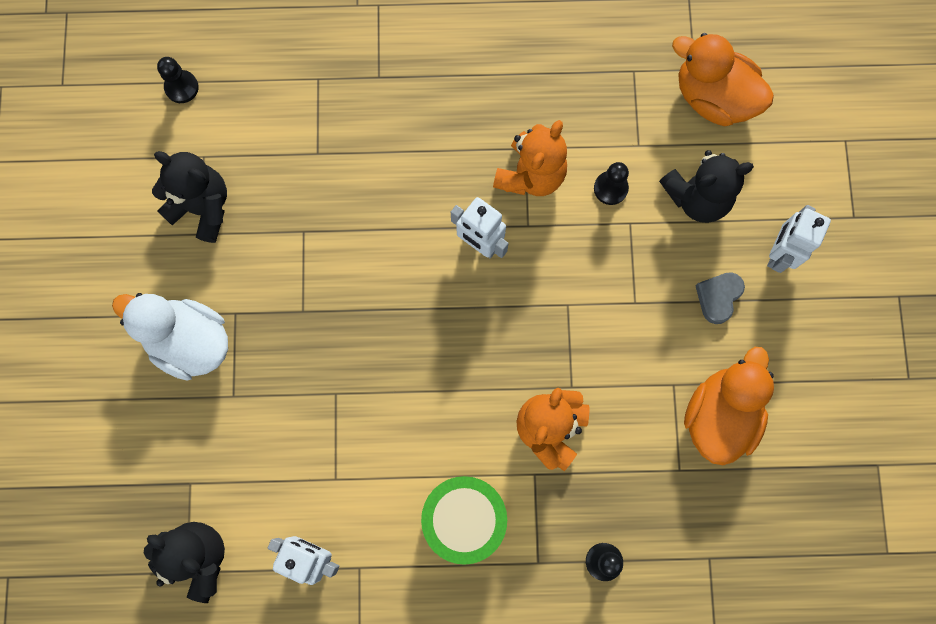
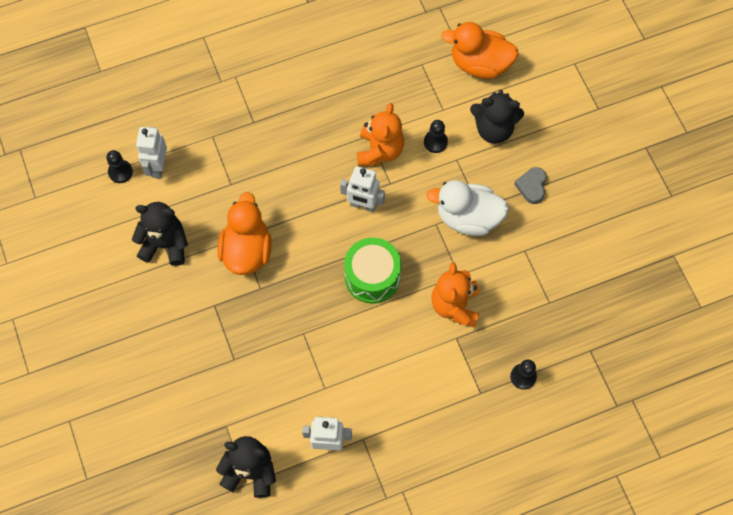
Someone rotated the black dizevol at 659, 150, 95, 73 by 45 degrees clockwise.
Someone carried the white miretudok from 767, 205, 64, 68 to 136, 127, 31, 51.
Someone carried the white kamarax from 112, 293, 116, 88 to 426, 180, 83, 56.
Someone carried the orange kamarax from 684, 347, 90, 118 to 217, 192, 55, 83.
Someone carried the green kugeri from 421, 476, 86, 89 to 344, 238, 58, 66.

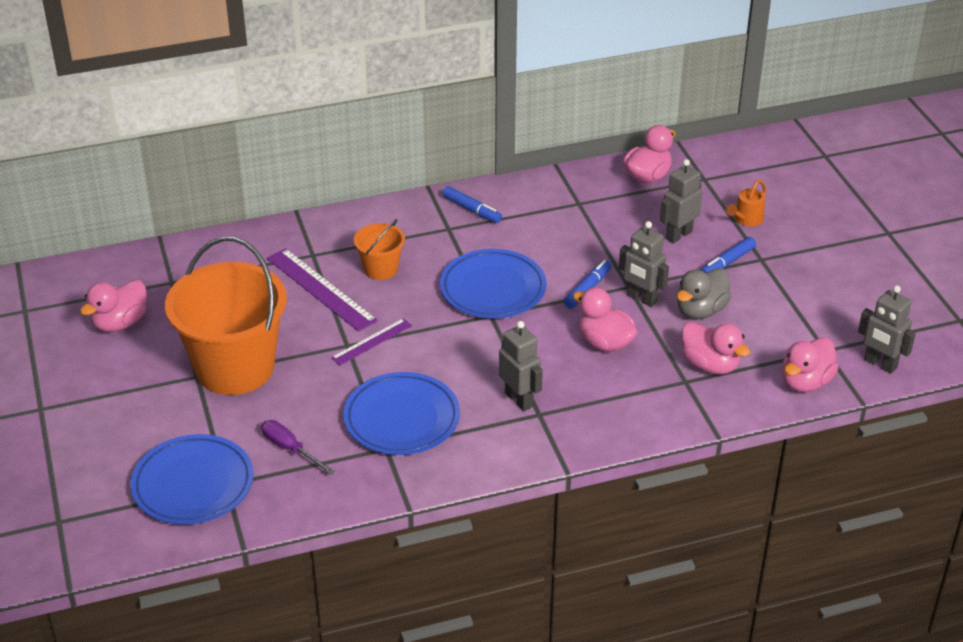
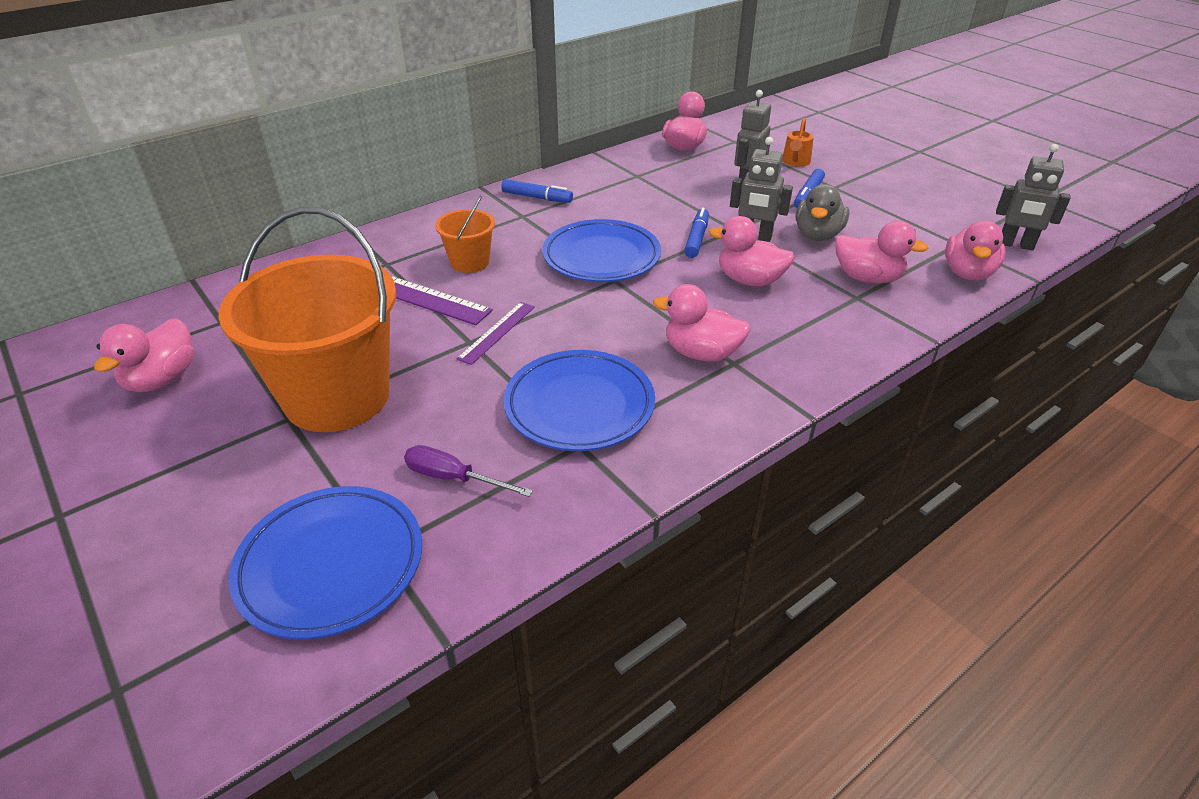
Someone swapped the grey miretudok at 499, 321, 44, 90 for the pink kamarax at 653, 284, 98, 77.

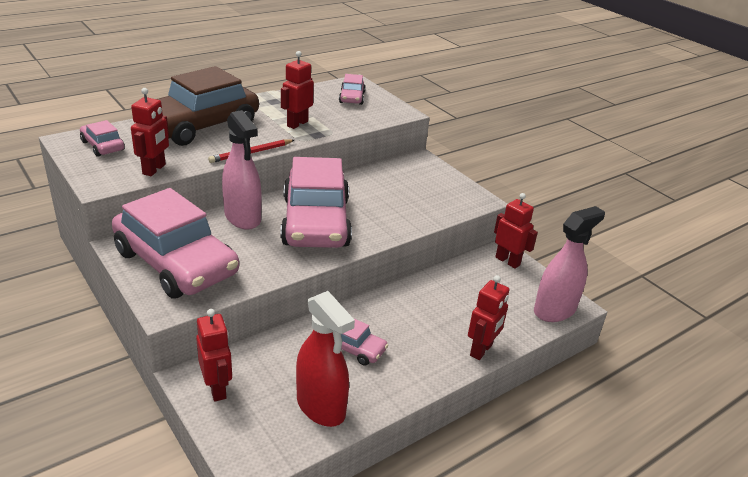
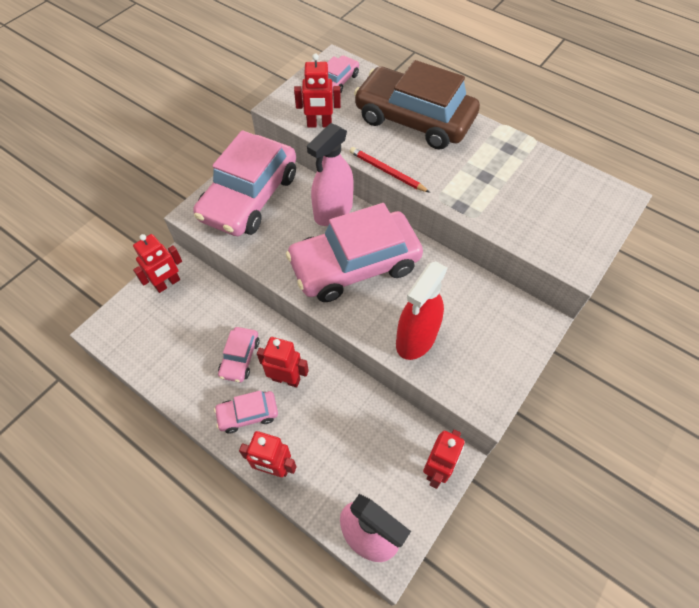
Someone carried the red miretudok from 281, 51, 33, 78 to 257, 337, 52, 50.
Someone carried the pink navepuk from 339, 74, 27, 31 to 214, 390, 64, 43.
Someone carried the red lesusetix from 296, 291, 59, 136 to 396, 261, 52, 99.

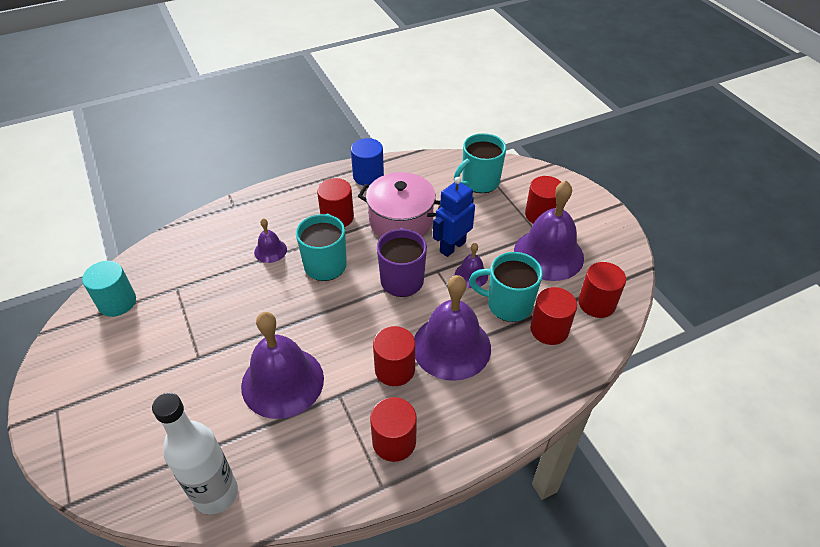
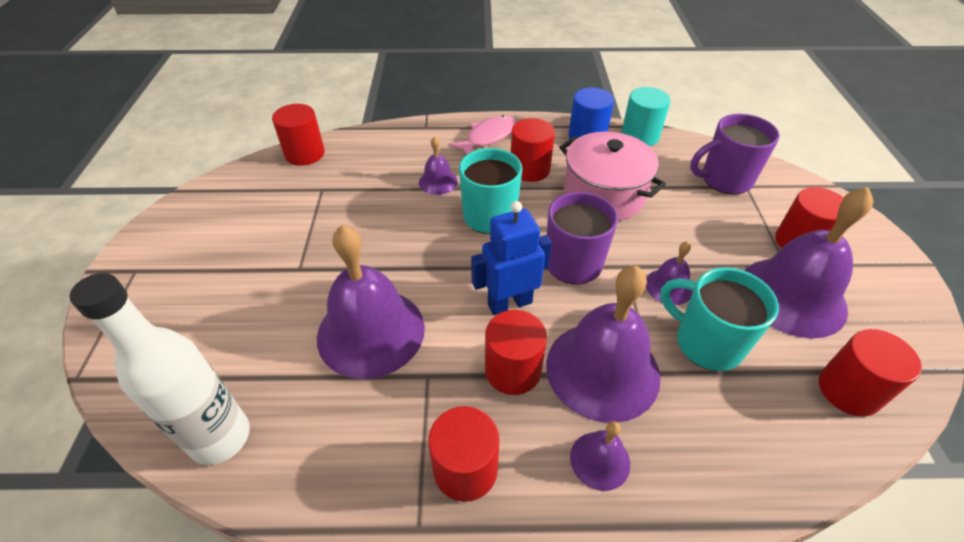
Someone repainted the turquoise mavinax at 454, 133, 52, 60, which became the purple mavinax at 690, 114, 90, 81.
Someone carried the blue miretudok from 433, 177, 42, 80 to 471, 201, 81, 114.
Someone carried the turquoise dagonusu from 82, 261, 54, 56 to 621, 87, 49, 59.
Someone carried the red dagonusu from 530, 287, 47, 58 to 272, 104, 53, 62.
Someone put down the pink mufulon at 448, 115, 68, 39.
Someone put down the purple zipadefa at 570, 421, 60, 70.

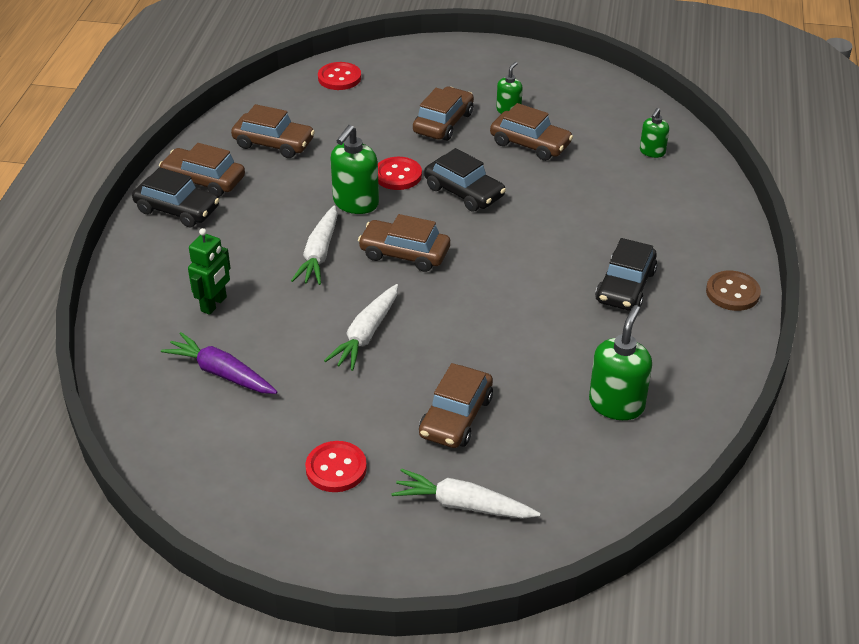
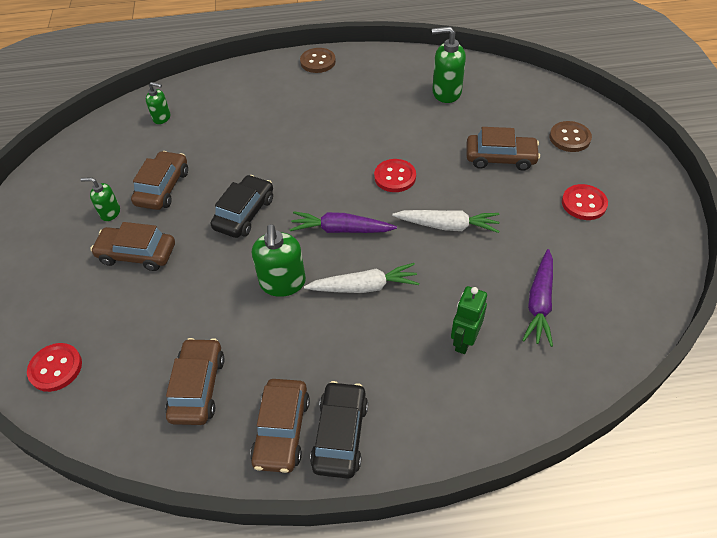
Someone rotated the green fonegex at 330, 125, 49, 89 by 75 degrees clockwise.
Someone carried the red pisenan from 378, 157, 44, 33 to 374, 159, 42, 33.
Someone swapped the brown navepuk at 358, 214, 92, 58 for the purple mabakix at 289, 211, 108, 22.
Someone rotated the green miretudok at 188, 228, 43, 87 by 75 degrees counterclockwise.
Someone took away the black navepuk at 595, 238, 62, 73.
Someone swapped the white mabakix at 391, 469, 150, 50 for the brown pisenan at 550, 121, 42, 31.

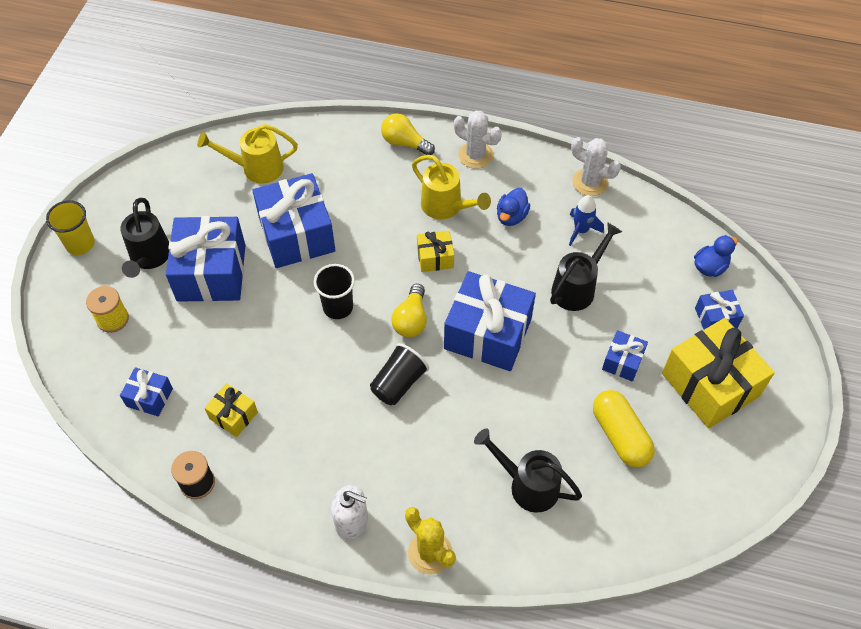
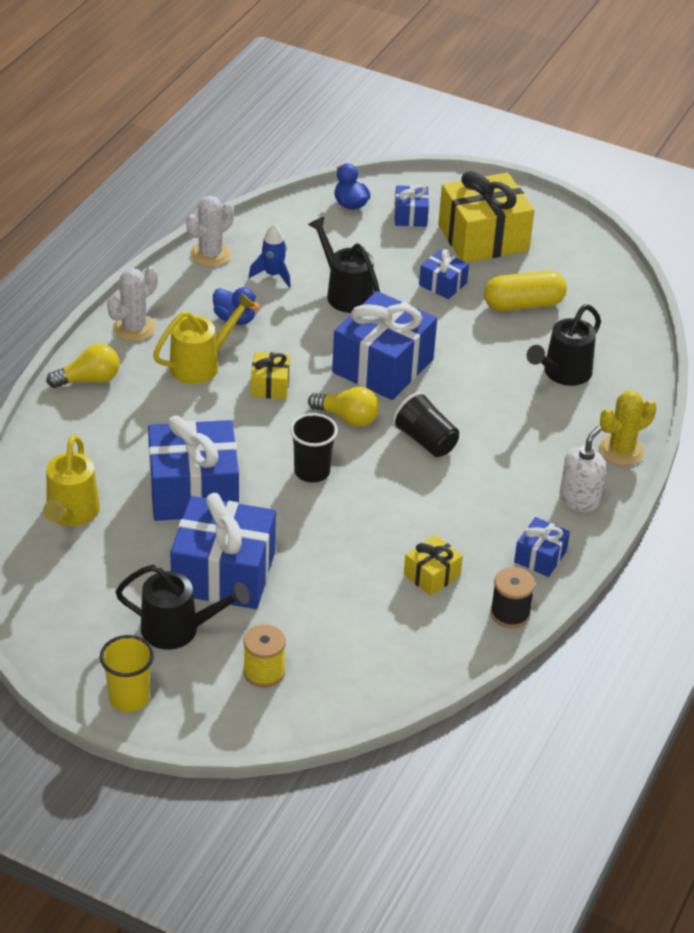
Someone rotated the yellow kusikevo at 381, 113, 54, 42 by 150 degrees counterclockwise.
Someone carried the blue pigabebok from 120, 367, 53, 49 to 514, 517, 56, 60.

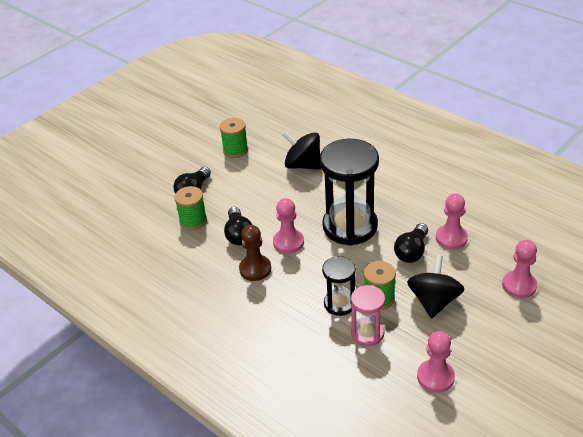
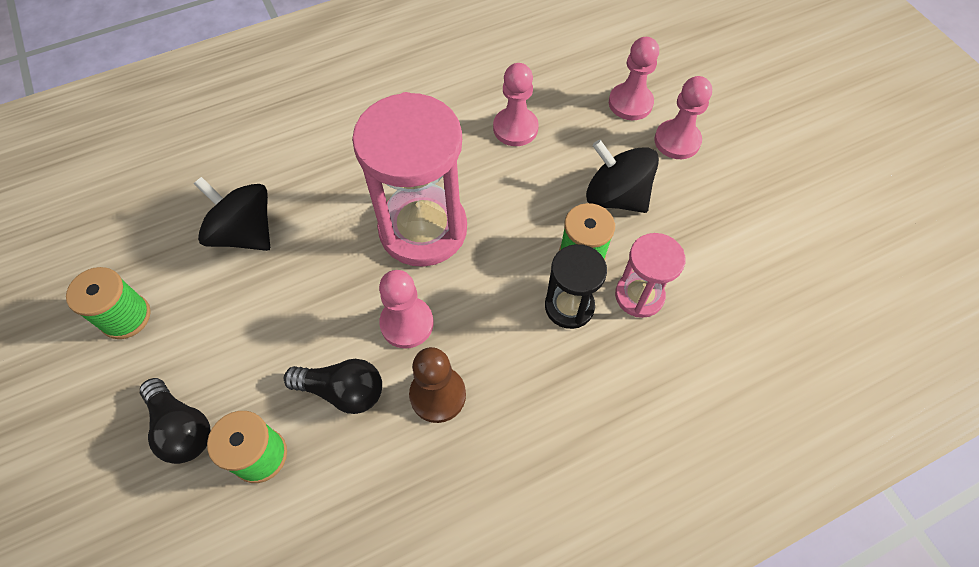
Someone rotated the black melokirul at 282, 131, 39, 39 by 75 degrees clockwise.
Someone repainted the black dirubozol at 320, 139, 59, 107, which became the pink dirubozol at 352, 92, 115, 175.
Someone took away the black kusikevo at 394, 223, 34, 40.
Someone carried the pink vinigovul from 417, 331, 38, 62 to 654, 76, 58, 83.

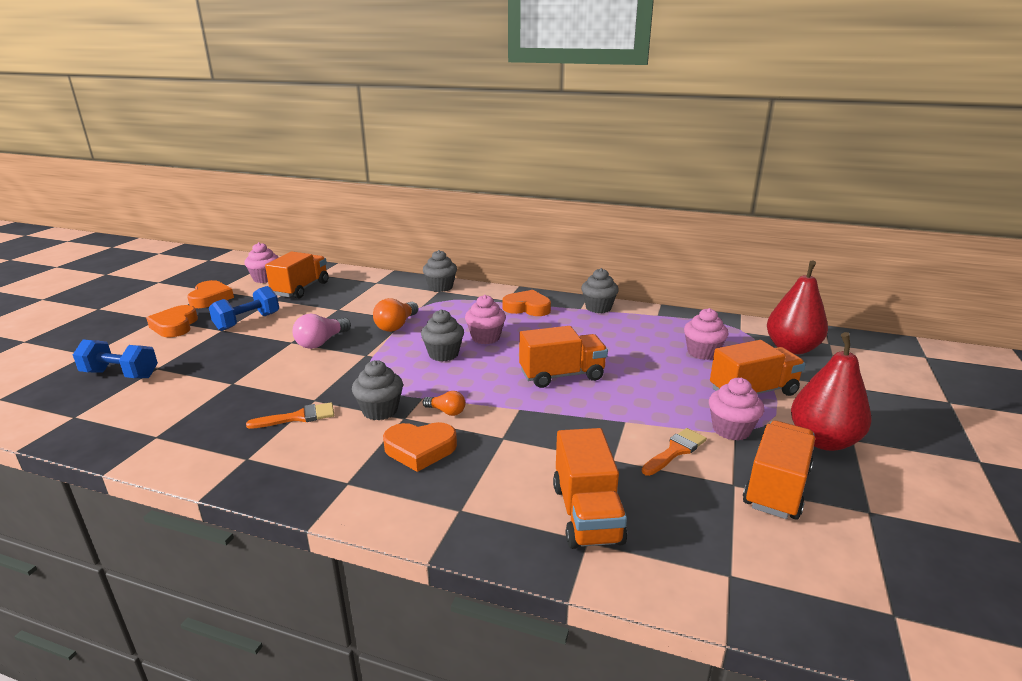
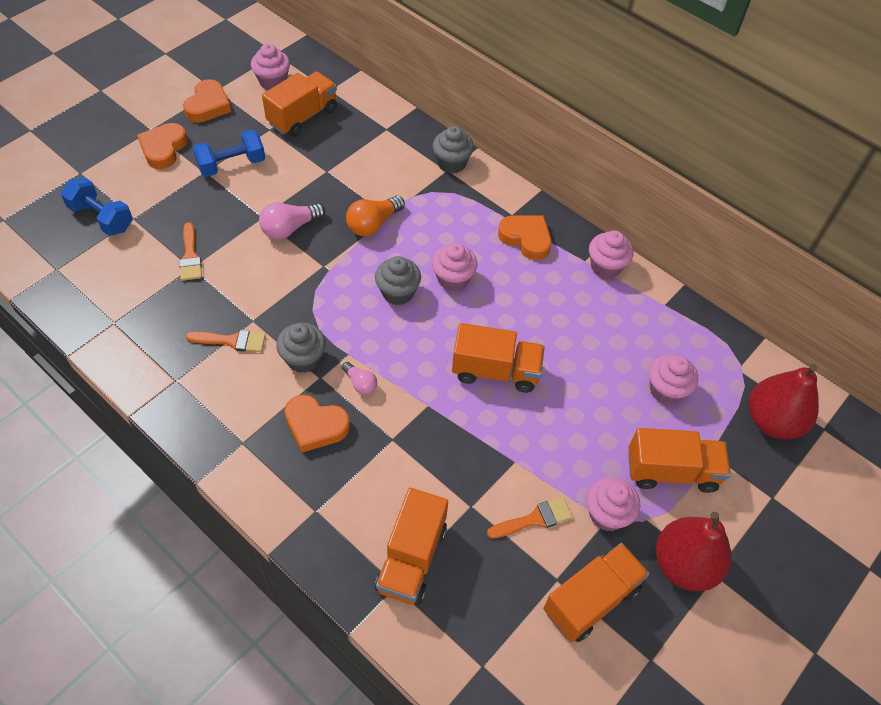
Someone repainted the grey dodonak at 581, 268, 38, 45, which became the pink dodonak at 589, 230, 44, 49.
Someone repainted the orange kusikevo at 423, 391, 42, 25, which became the pink kusikevo at 342, 362, 35, 33.
Someone put down the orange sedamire at 179, 222, 23, 59.

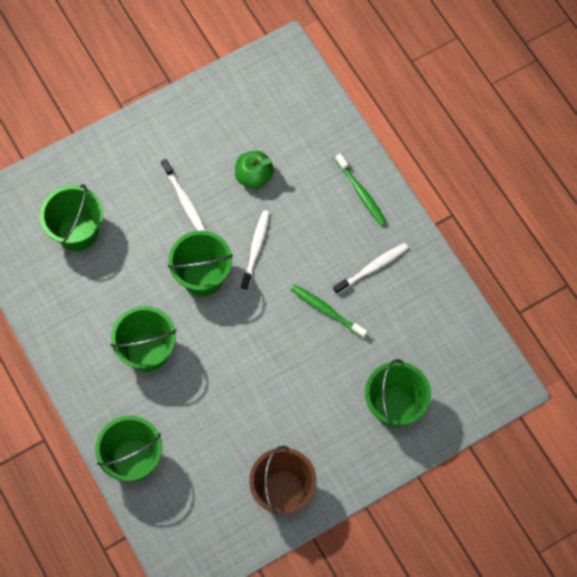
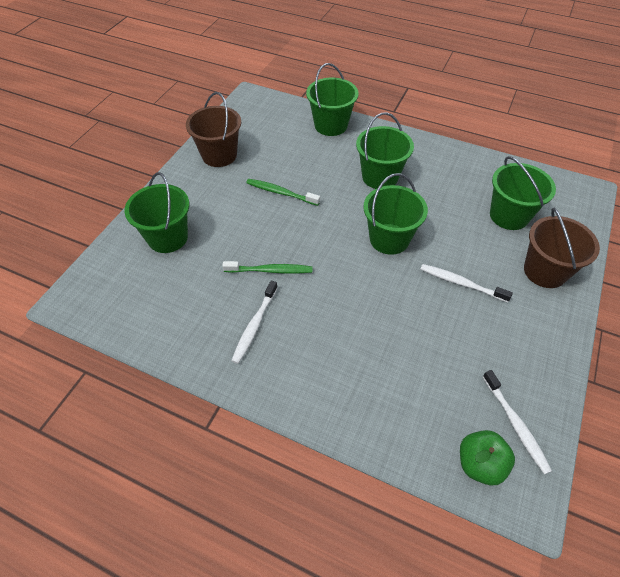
Someone carried the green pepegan from 235, 151, 39, 38 to 460, 430, 55, 55.
Someone carried the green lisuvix from 335, 154, 52, 72 to 246, 179, 74, 27.
Someone carried the white lisuvix from 241, 210, 29, 81 to 483, 370, 69, 105.
Someone put down the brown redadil at 524, 207, 76, 81.

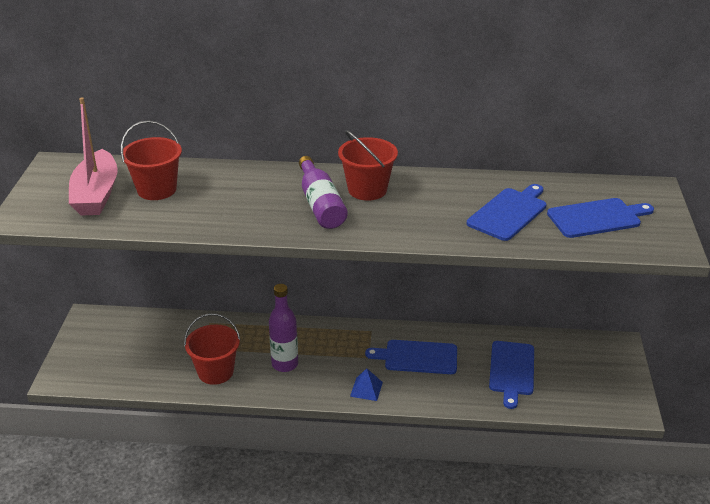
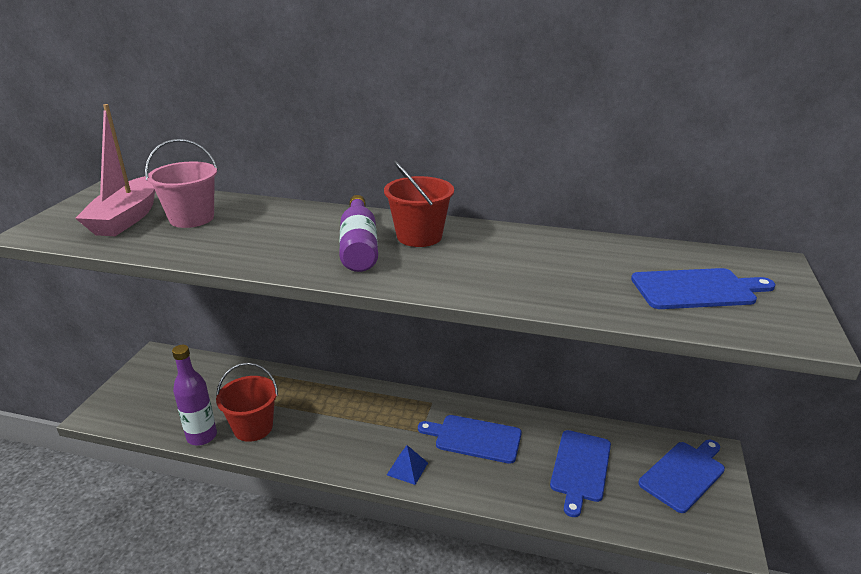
Someone repainted the red redadil at 121, 121, 61, 79, which became the pink redadil at 145, 139, 73, 89.
Someone carried the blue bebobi from 467, 184, 80, 57 to 638, 440, 87, 73.
Someone carried the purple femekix from 269, 284, 29, 88 to 172, 345, 45, 100.

